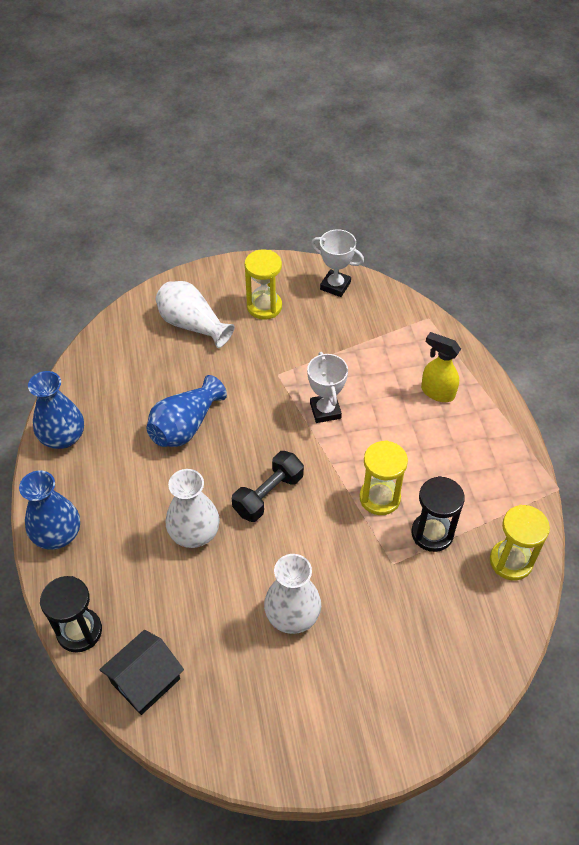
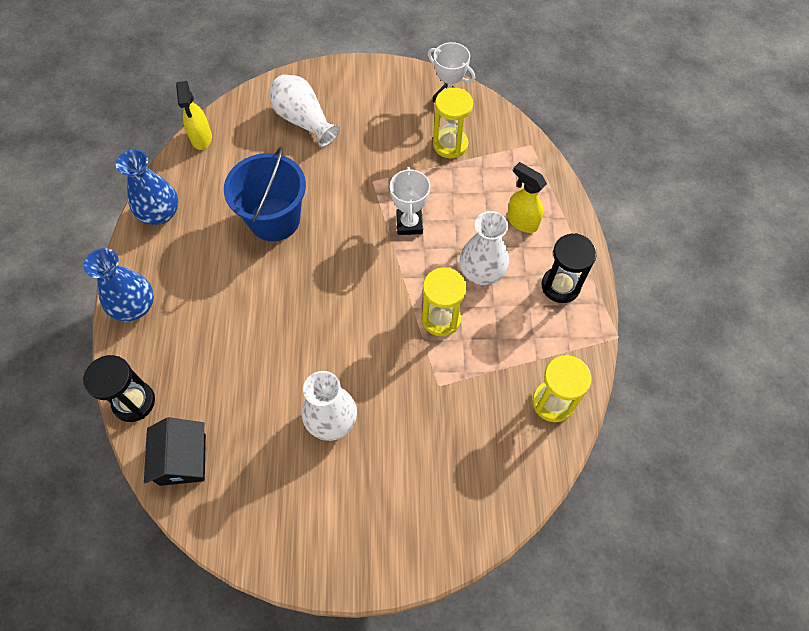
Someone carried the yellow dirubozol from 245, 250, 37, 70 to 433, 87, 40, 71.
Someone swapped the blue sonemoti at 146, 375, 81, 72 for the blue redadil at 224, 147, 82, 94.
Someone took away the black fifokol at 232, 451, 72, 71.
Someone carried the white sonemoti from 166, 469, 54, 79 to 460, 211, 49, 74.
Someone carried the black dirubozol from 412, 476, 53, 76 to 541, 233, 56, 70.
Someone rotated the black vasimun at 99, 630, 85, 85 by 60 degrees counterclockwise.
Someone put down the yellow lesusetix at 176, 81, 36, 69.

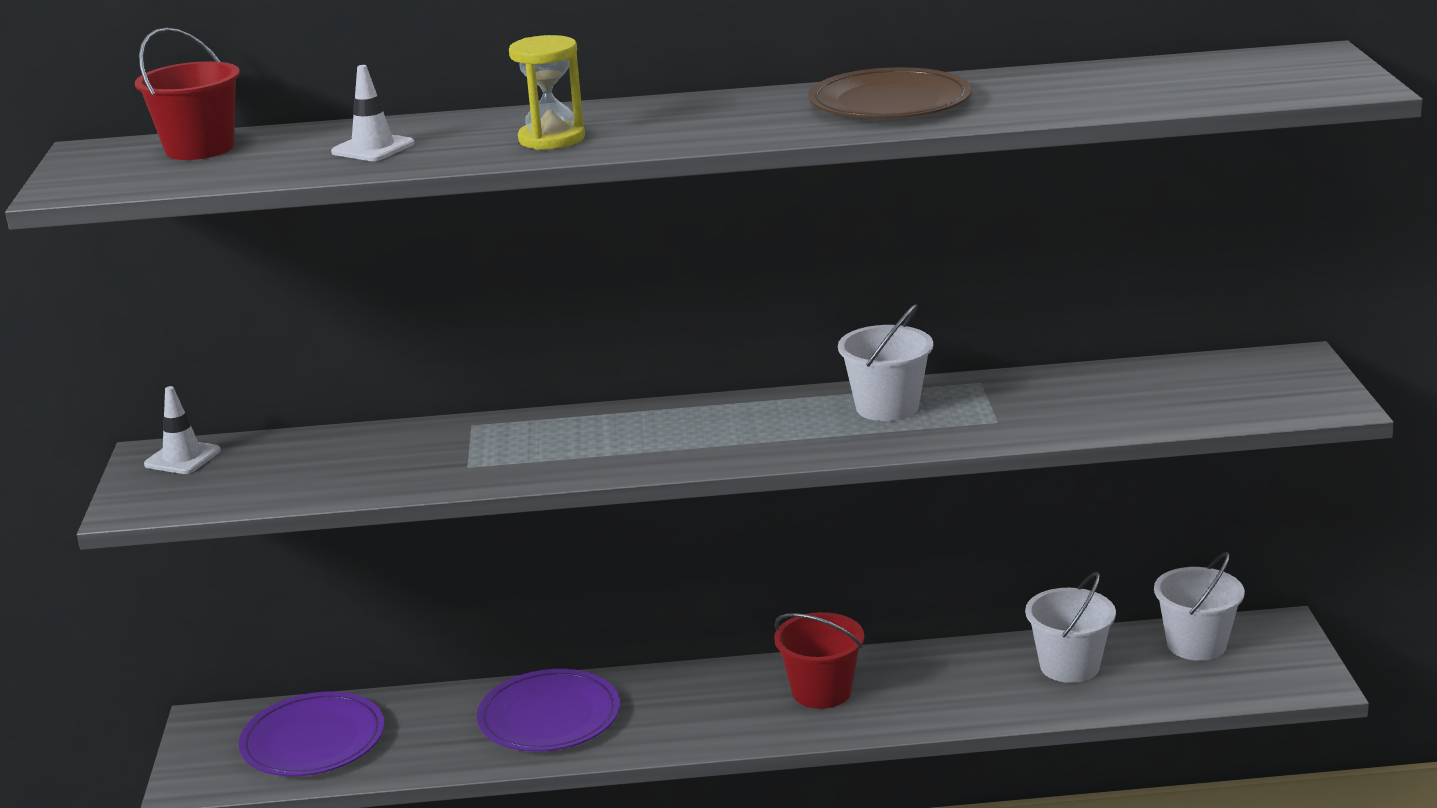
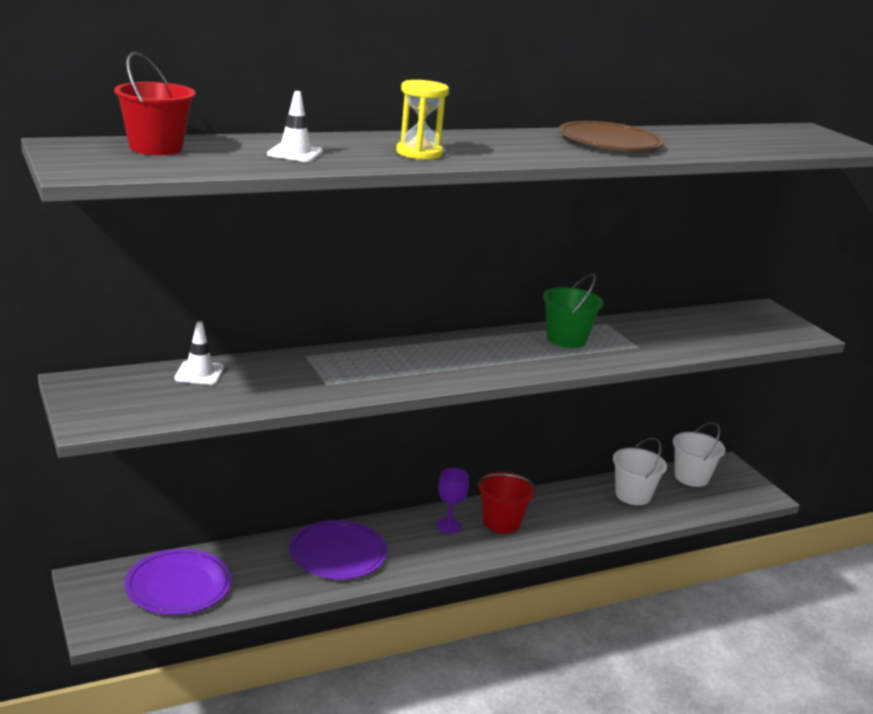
Someone repainted the white redadil at 838, 304, 95, 117, which became the green redadil at 543, 273, 60, 75.
Someone carried the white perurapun from 144, 386, 77, 88 to 174, 321, 50, 64.
Someone put down the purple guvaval at 436, 468, 33, 65.

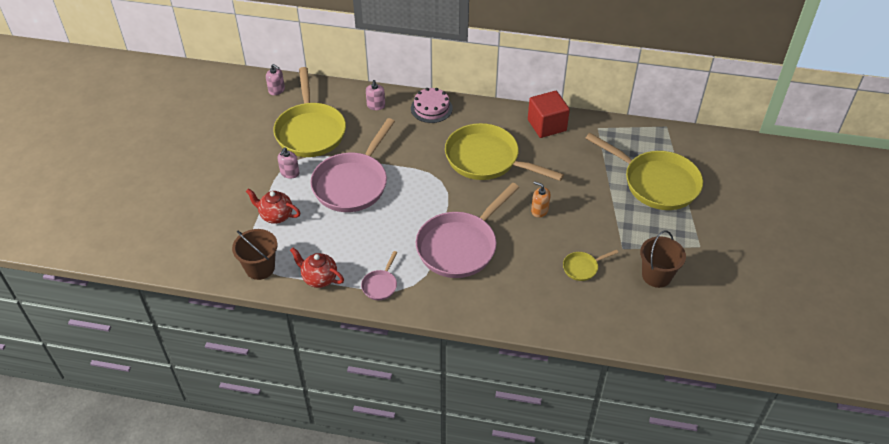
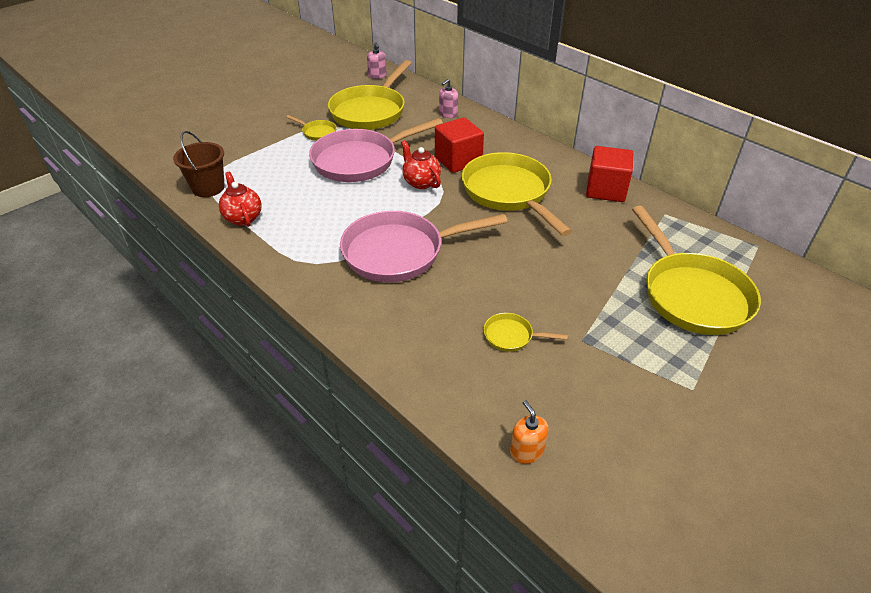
Someone took away the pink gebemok at 411, 88, 42, 35.
Someone swapped the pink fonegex at 278, 147, 21, 32 for the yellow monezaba at 286, 115, 51, 26.
Someone carried the orange fonegex from 531, 181, 20, 36 to 510, 400, 39, 64.
Someone carried the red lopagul from 246, 188, 54, 36 to 401, 140, 40, 49.
Someone took away the brown redadil at 640, 231, 46, 57.
Someone took away the pink monezaba at 361, 251, 36, 49.
Someone put down the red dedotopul at 435, 117, 49, 56.

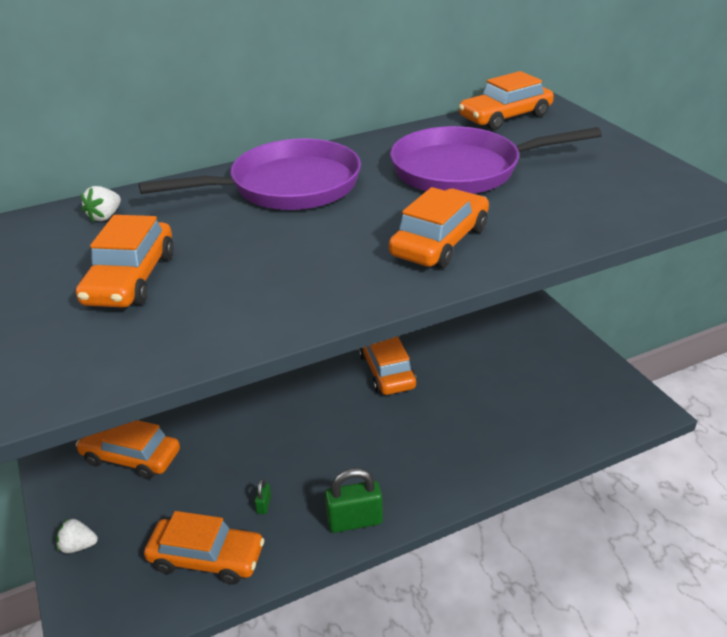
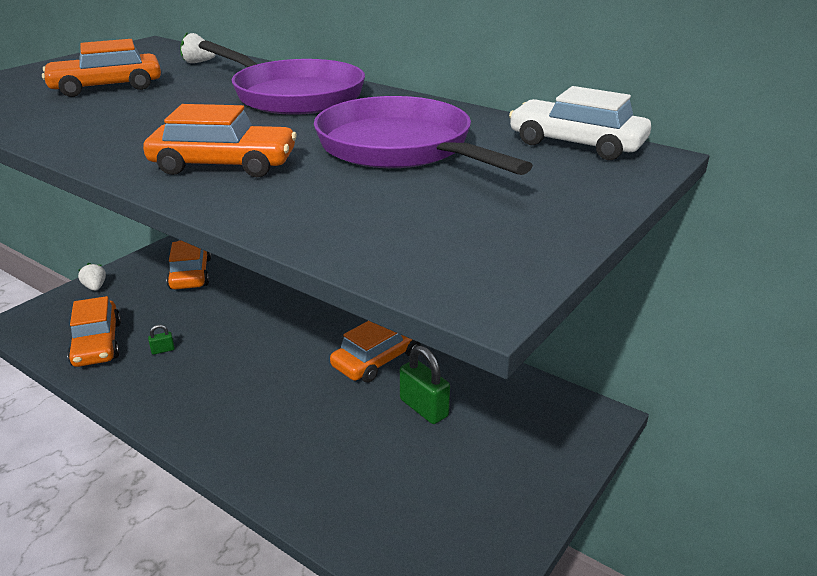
Someone repainted the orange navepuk at 458, 71, 96, 59, which became the white navepuk at 509, 86, 142, 74.
Someone carried the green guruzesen from 325, 468, 58, 65 to 400, 345, 50, 79.

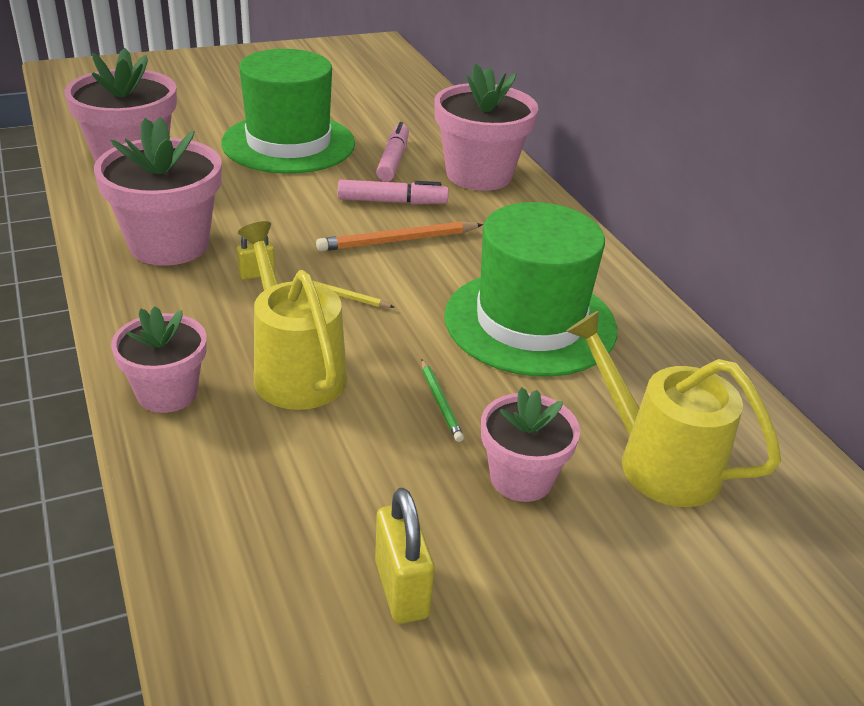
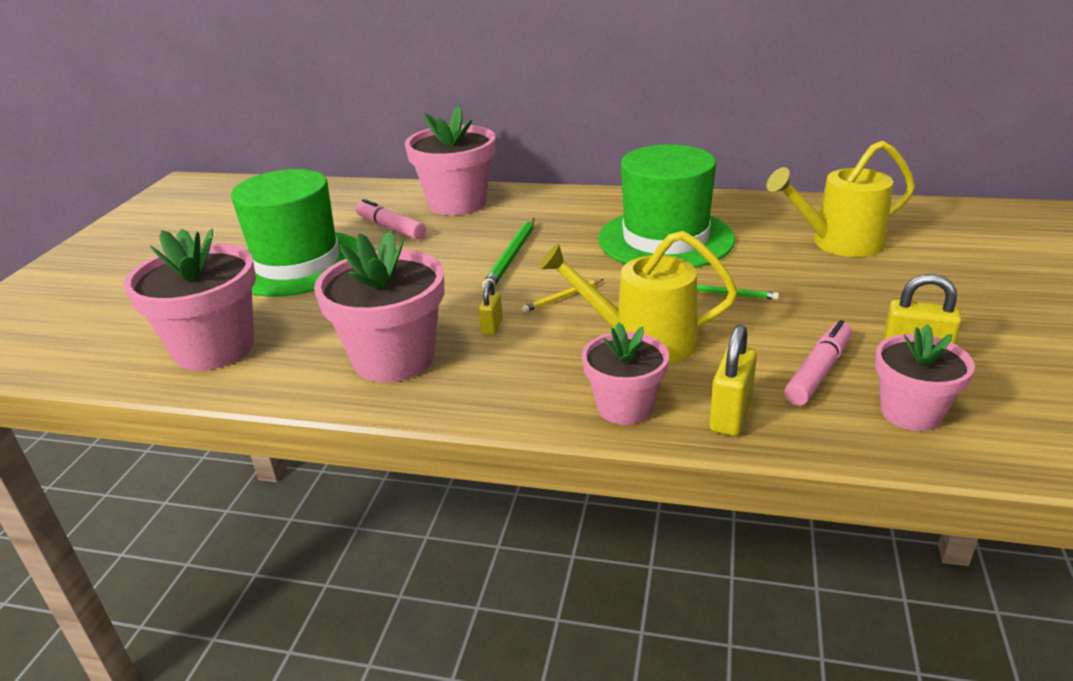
Someone carried the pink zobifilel from 338, 180, 111, 24 to 784, 320, 68, 86.
Someone repainted the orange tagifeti at 316, 221, 167, 30, which became the green tagifeti at 482, 218, 53, 71.
Someone carried the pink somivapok from 481, 387, 99, 115 to 875, 324, 100, 107.
Someone put down the yellow guruzesen at 710, 325, 47, 111.

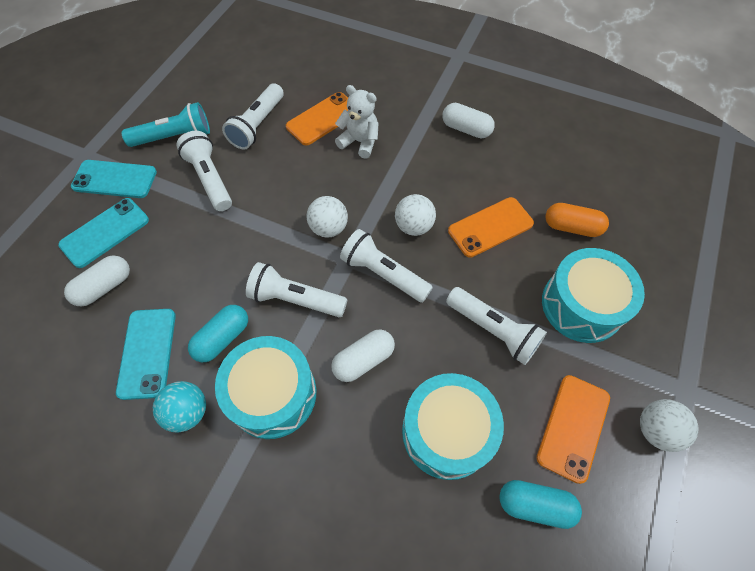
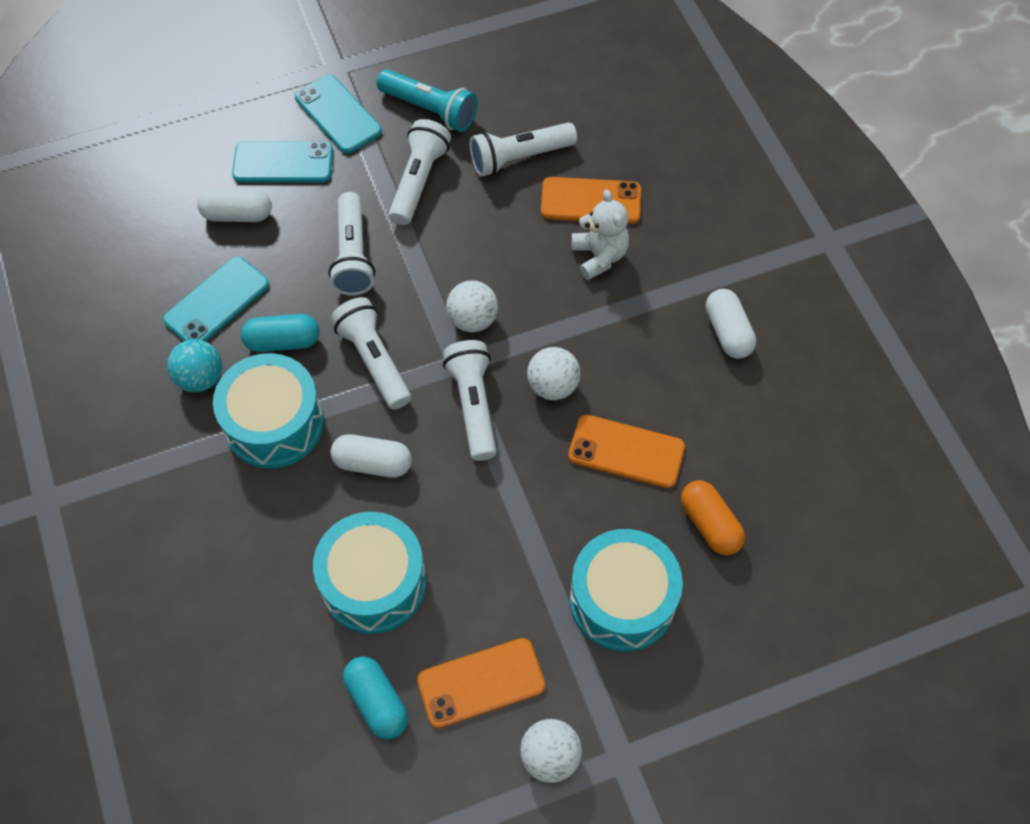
Someone carried the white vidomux from 446, 287, 101, 78 to 328, 192, 47, 103.

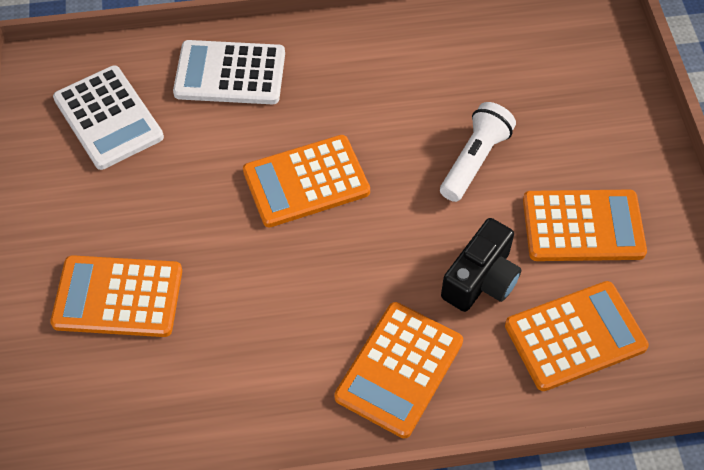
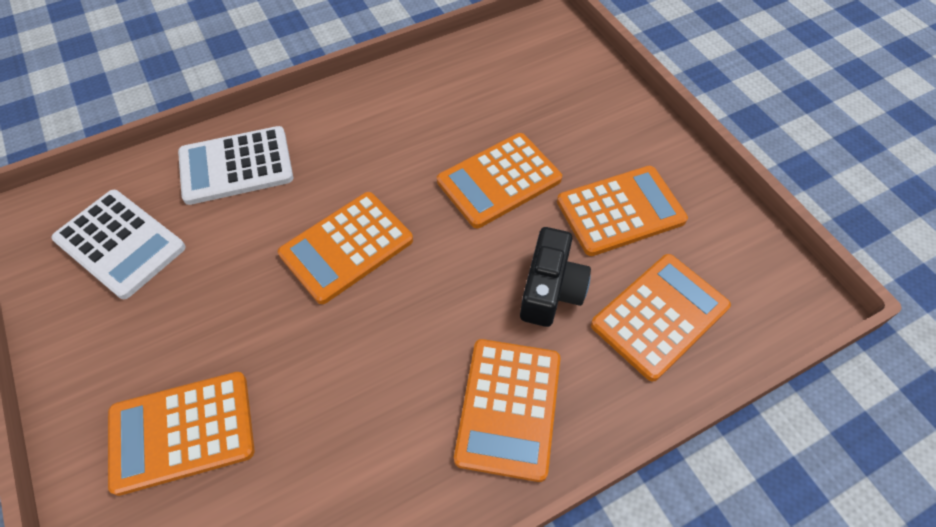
Someone swapped the white vidomux at 440, 102, 76, 100 for the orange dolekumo at 437, 133, 125, 95.

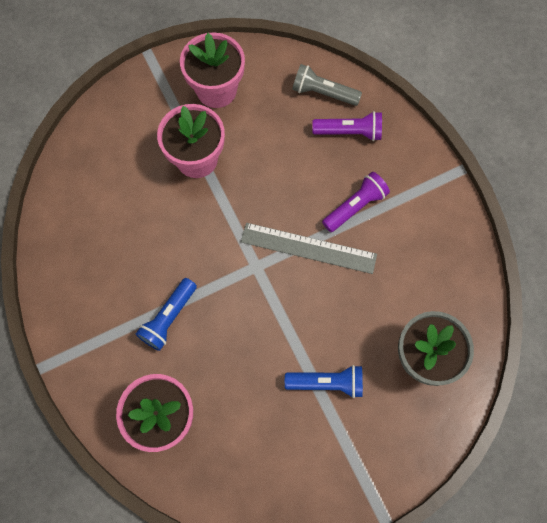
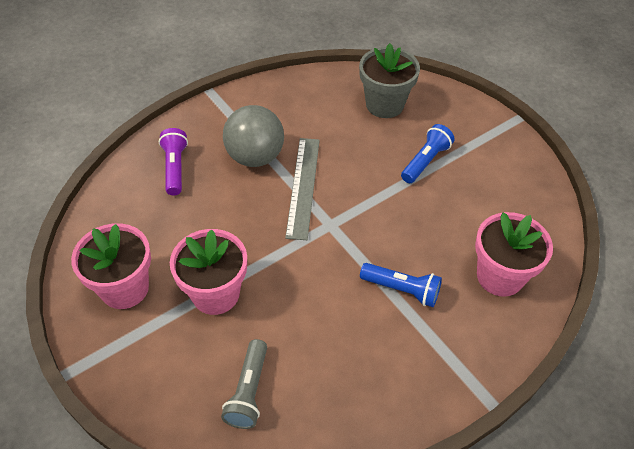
Someone carried the grey vidomux from 292, 64, 70, 42 to 221, 339, 46, 90.
Someone swapped the purple vidomux at 322, 172, 68, 60 for the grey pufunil at 223, 105, 61, 62.
Someone rotated the blue vidomux at 285, 365, 78, 33 by 45 degrees clockwise.

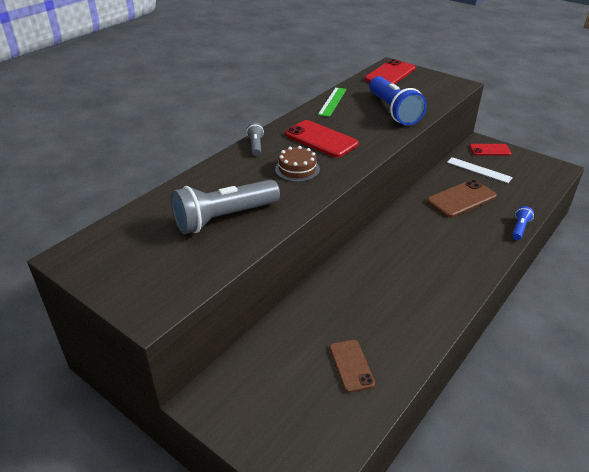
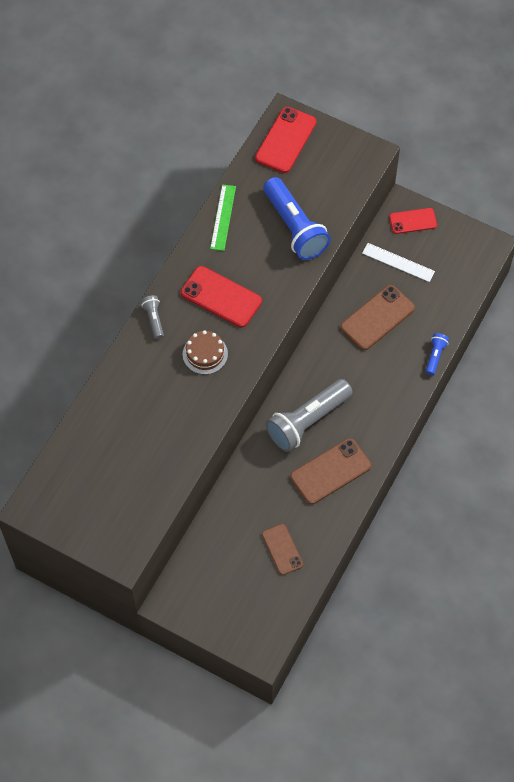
Someone carried the grey vidomux from 171, 180, 109, 54 to 266, 379, 87, 73.
Someone put down the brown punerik at 290, 438, 81, 66.

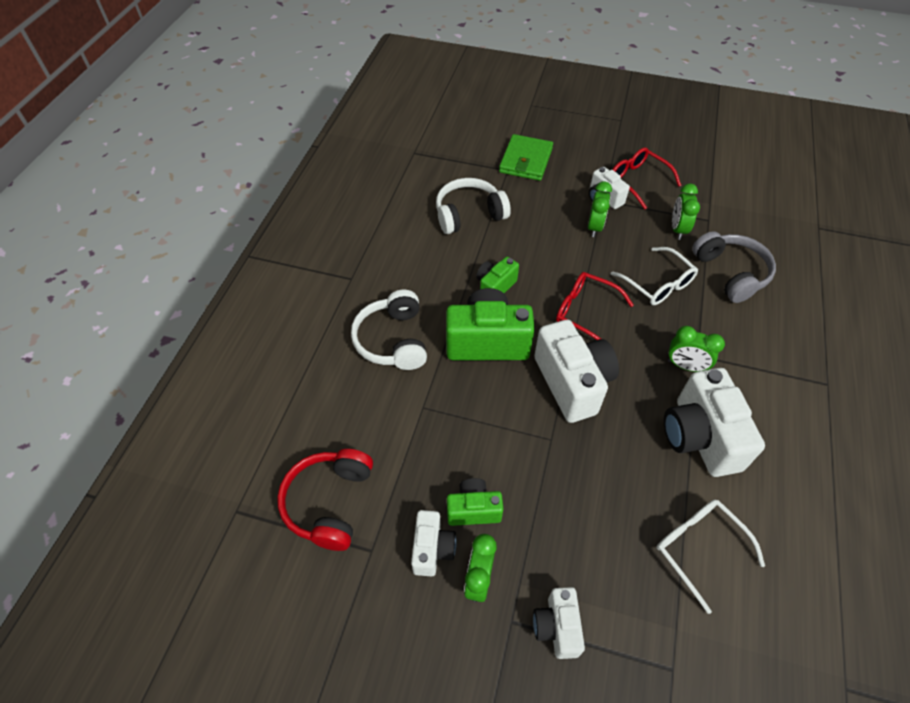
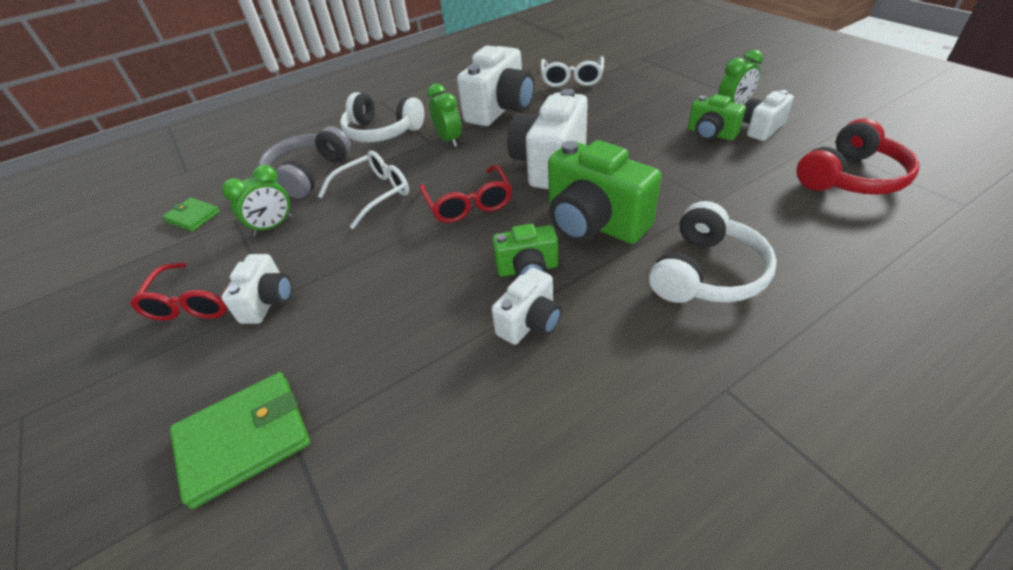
Someone carried the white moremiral from 436, 178, 75, 56 to 340, 92, 84, 50.
Someone took away the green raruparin at 588, 182, 24, 55.
Someone rotated the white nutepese at 611, 247, 87, 58 by 45 degrees clockwise.
Someone carried the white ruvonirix from 533, 587, 52, 72 to 491, 267, 71, 78.
Someone put down the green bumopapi at 162, 198, 58, 34.

